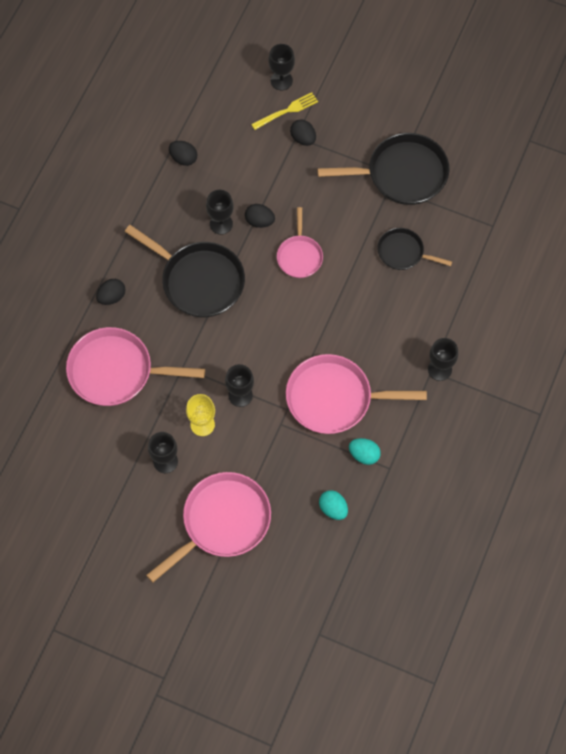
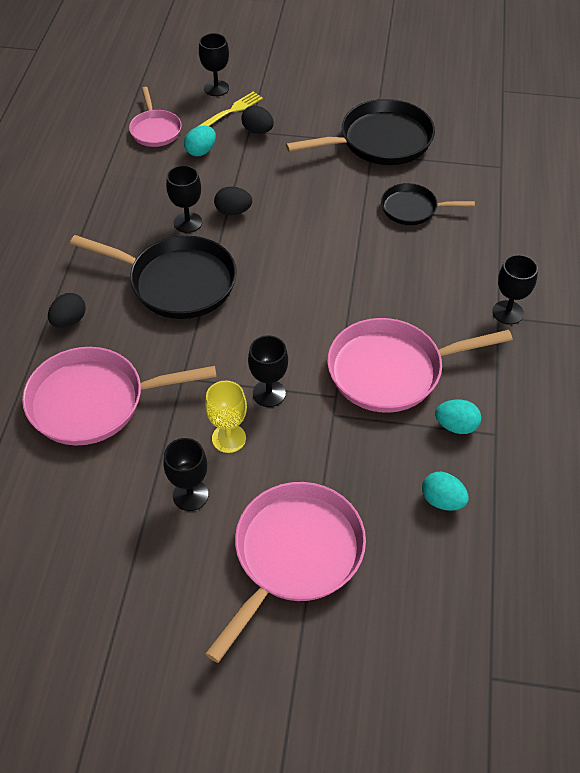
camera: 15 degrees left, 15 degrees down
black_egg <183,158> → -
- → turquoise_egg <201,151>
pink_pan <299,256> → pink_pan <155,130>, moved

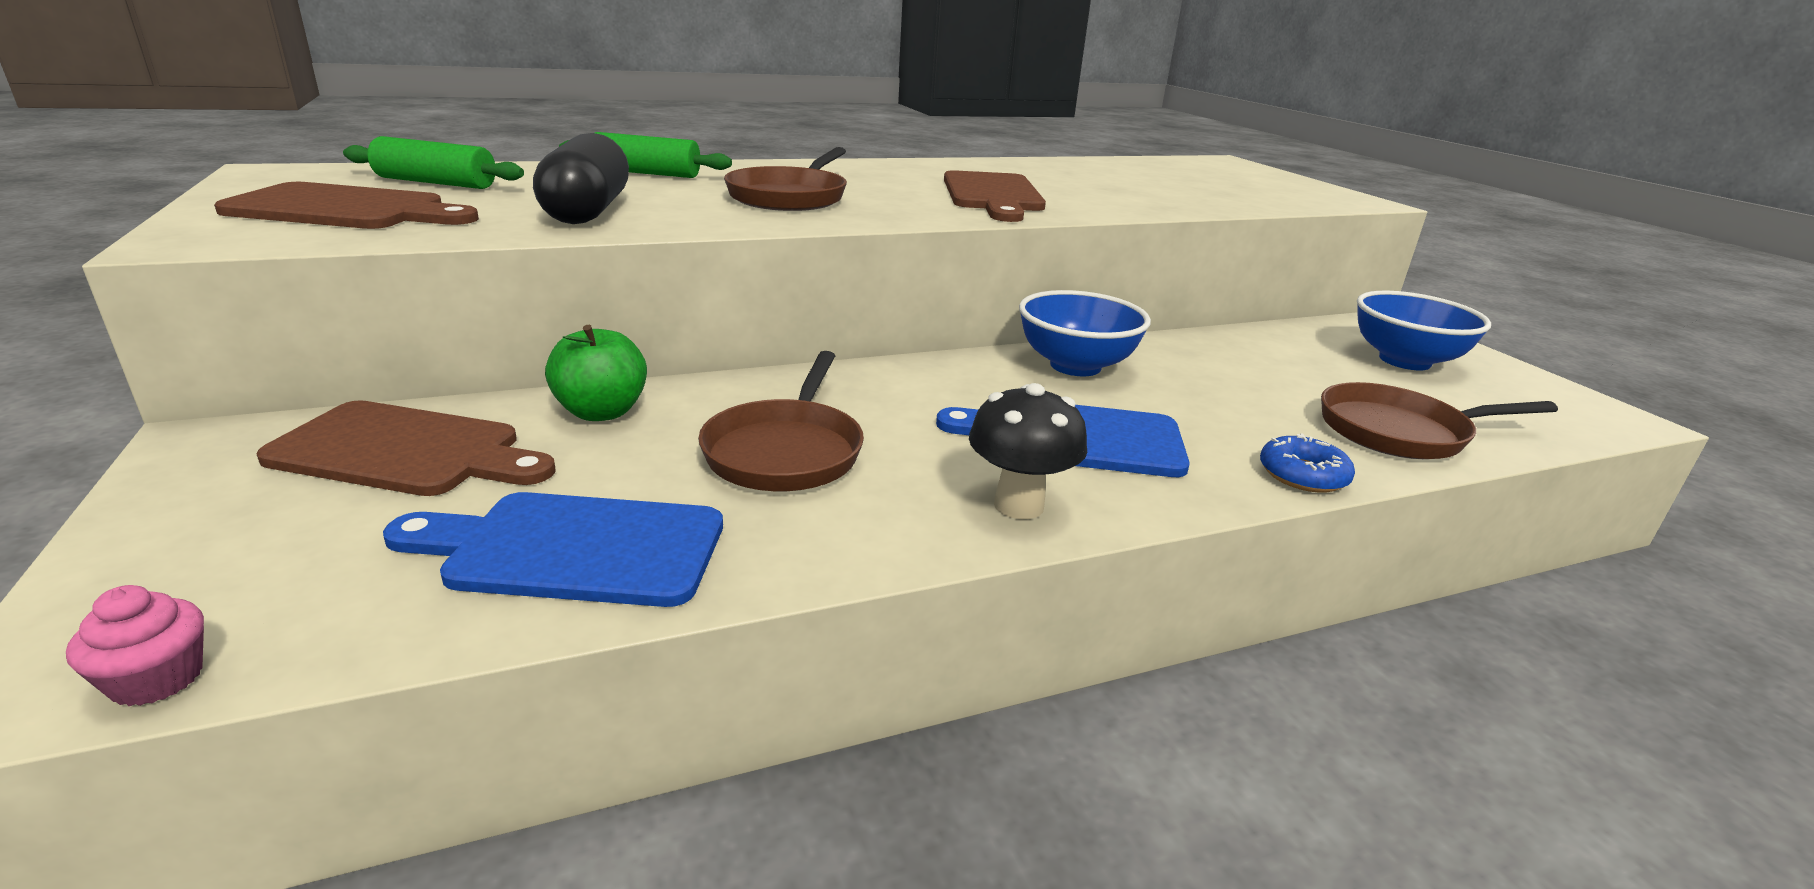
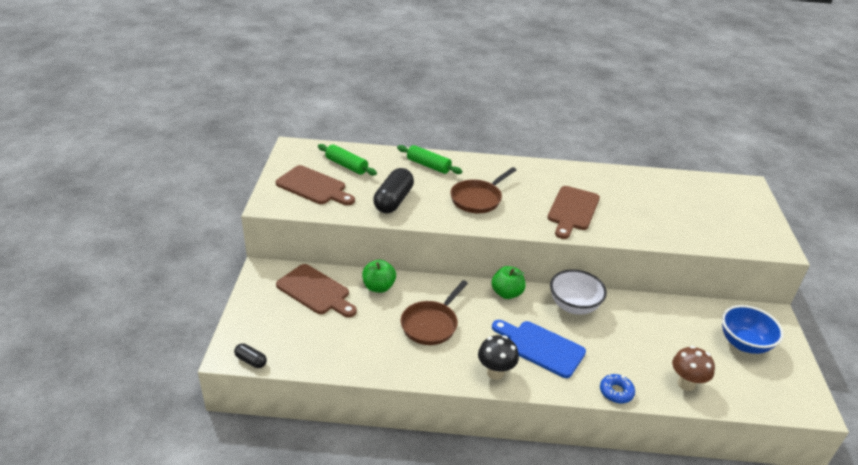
camera: 25 degrees right, 10 degrees up
blue_cutting_board <574,548> → -
- → green_apple <507,293>
pink_cupcake <157,679> → black_capsule <251,361>
brown_pan <1400,432> → brown_mushroom <686,384>
blue_bowl <1075,366> → white_bowl <573,306>

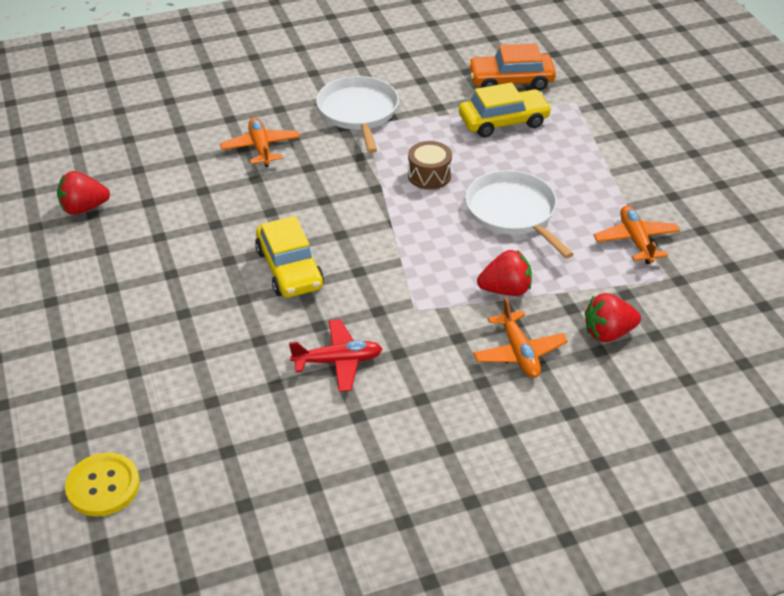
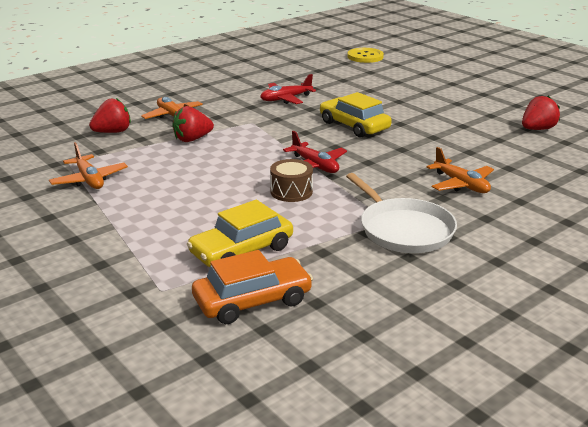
camera: 160 degrees right, 15 degrees down
white_pan <513,212> → -
- → red_plane <315,166>

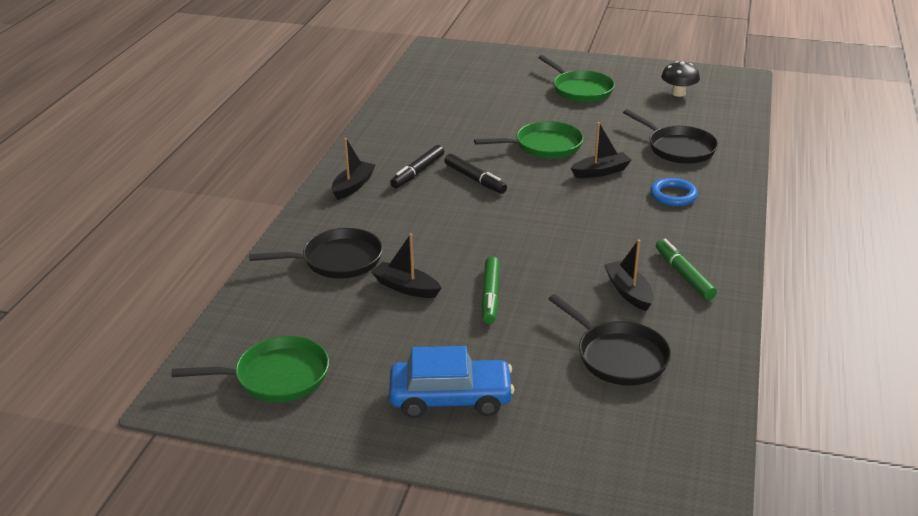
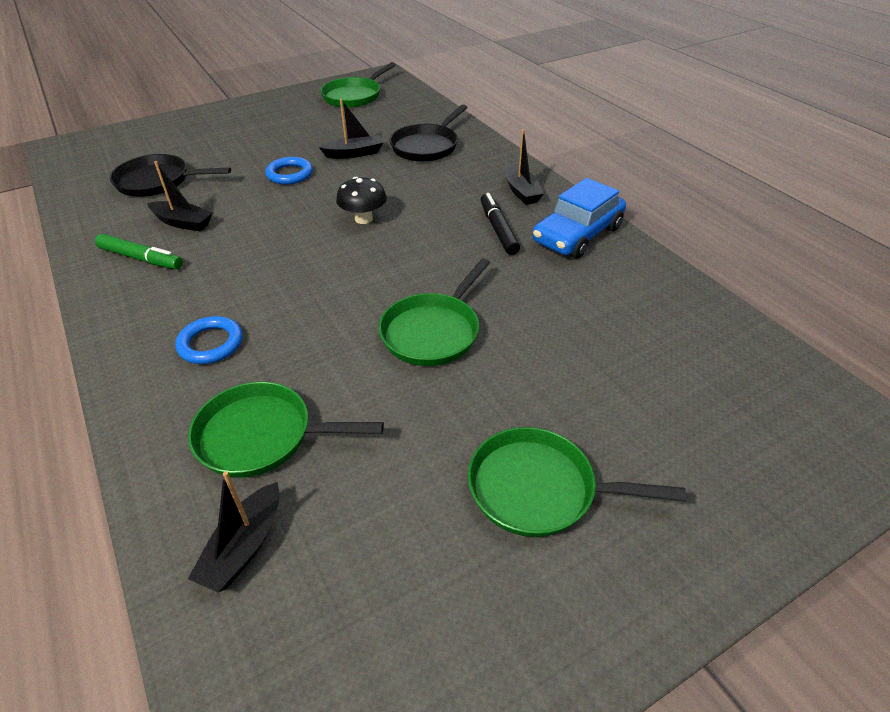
camera: 135 degrees right, 10 degrees up
black_marker <475,179> → -
blue_car <450,398> → blue_car <577,235>, moved
black_boat <601,172> → black_boat <244,547>, moved
black_mushroom <678,93> → black_mushroom <363,219>, moved
green_marker <490,296> → blue_ring <289,174>
black_pan <678,148> → green_pan <261,436>

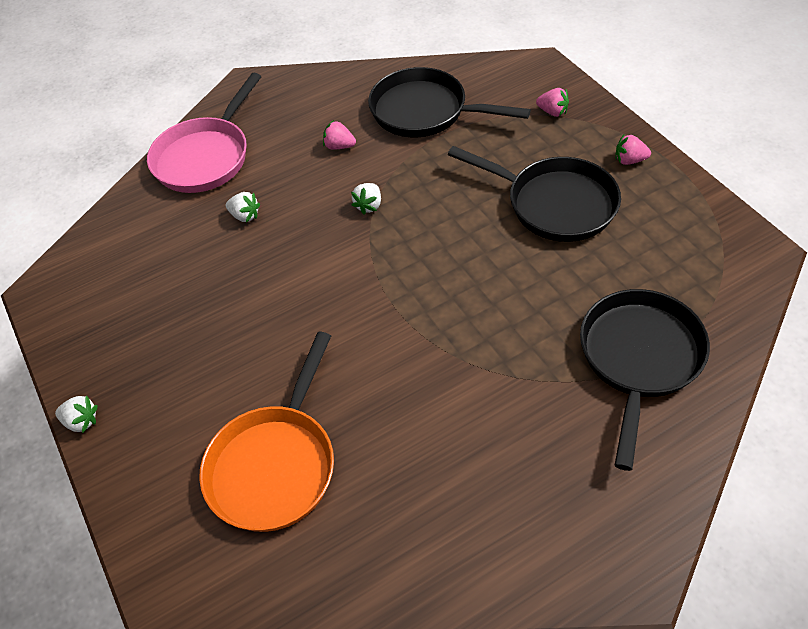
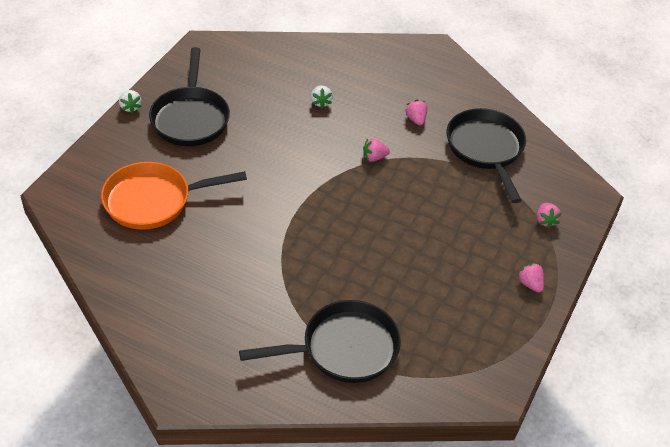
camera: 50 degrees right, 5 degrees down
pink_pan <205,157> → -
black_pan <554,204> → black_pan <190,118>, moved
white_strawberry <369,206> → pink_strawberry <374,157>

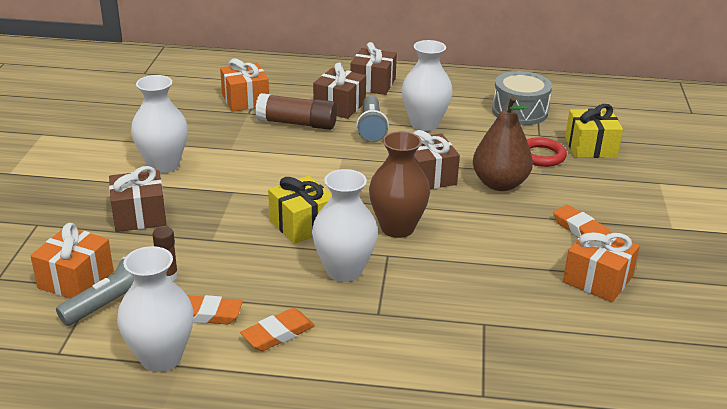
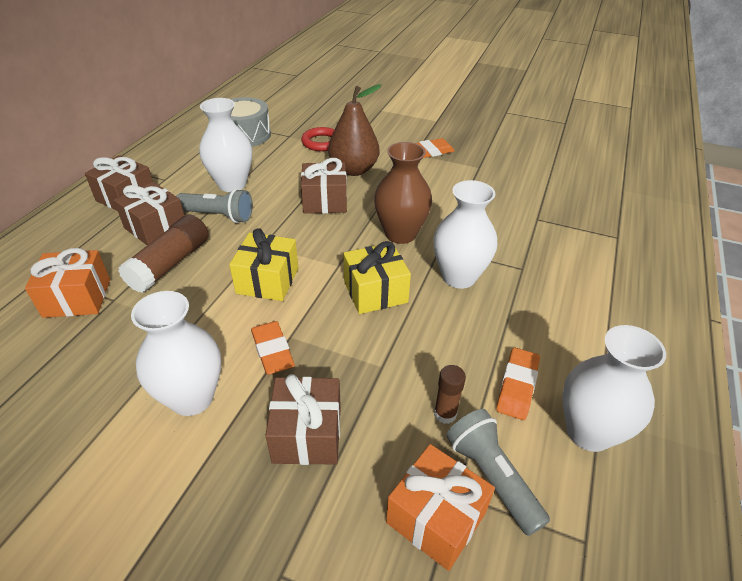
camera: 75 degrees left, 10 degrees up
orange_gift <597,279> → -
orange_eraser <278,334> → orange_eraser <273,351>, moved
yellow_gift <590,147> → yellow_gift <267,280>, moved

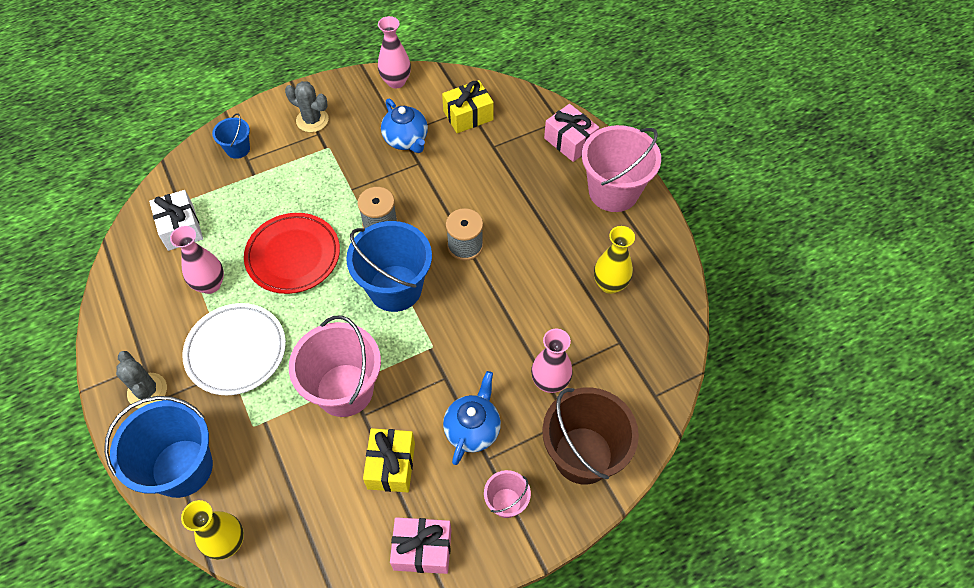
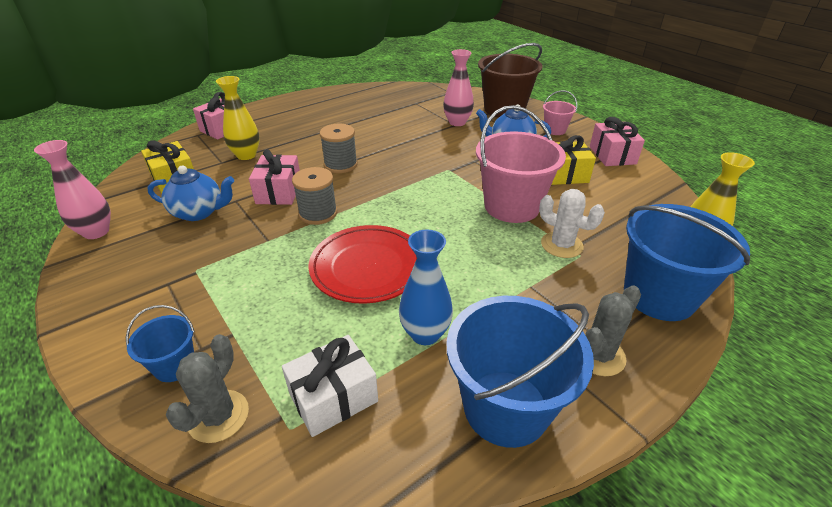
camera: 100 degrees left, 20 degrees down
white_plate <236,351> → -
pink_bucket <613,191> → -
- → pink_gift <279,192>
- → white_cactus <561,245>
grey_cactus <312,120> → grey_cactus <218,416>, moved
blue_bucket <395,288> → blue_bucket <505,407>, moved
yellow_vase <610,284> → yellow_vase <246,155>, moved
pink_vase <210,284> → blue_vase <425,334>
blue_teapot <406,140> → blue_teapot <199,212>, 45 degrees clockwise

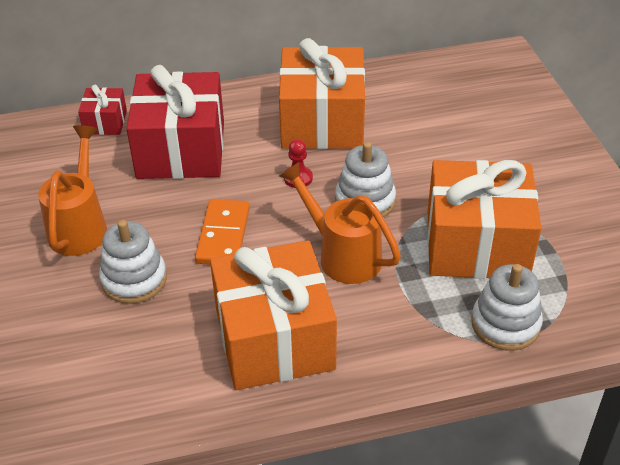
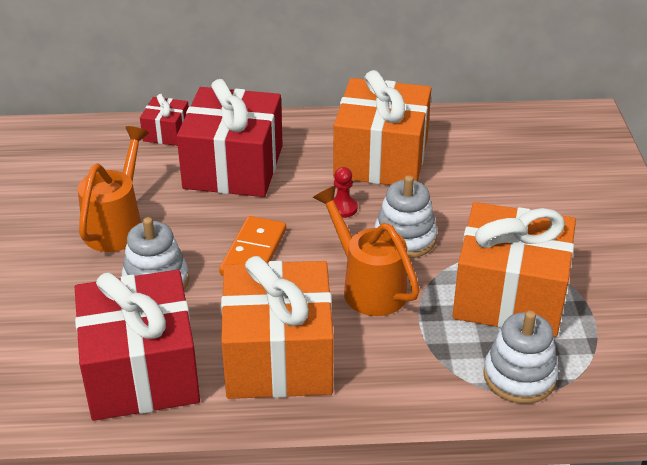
camera: 10 degrees right, 5 degrees down
- → red_gift <141,371>

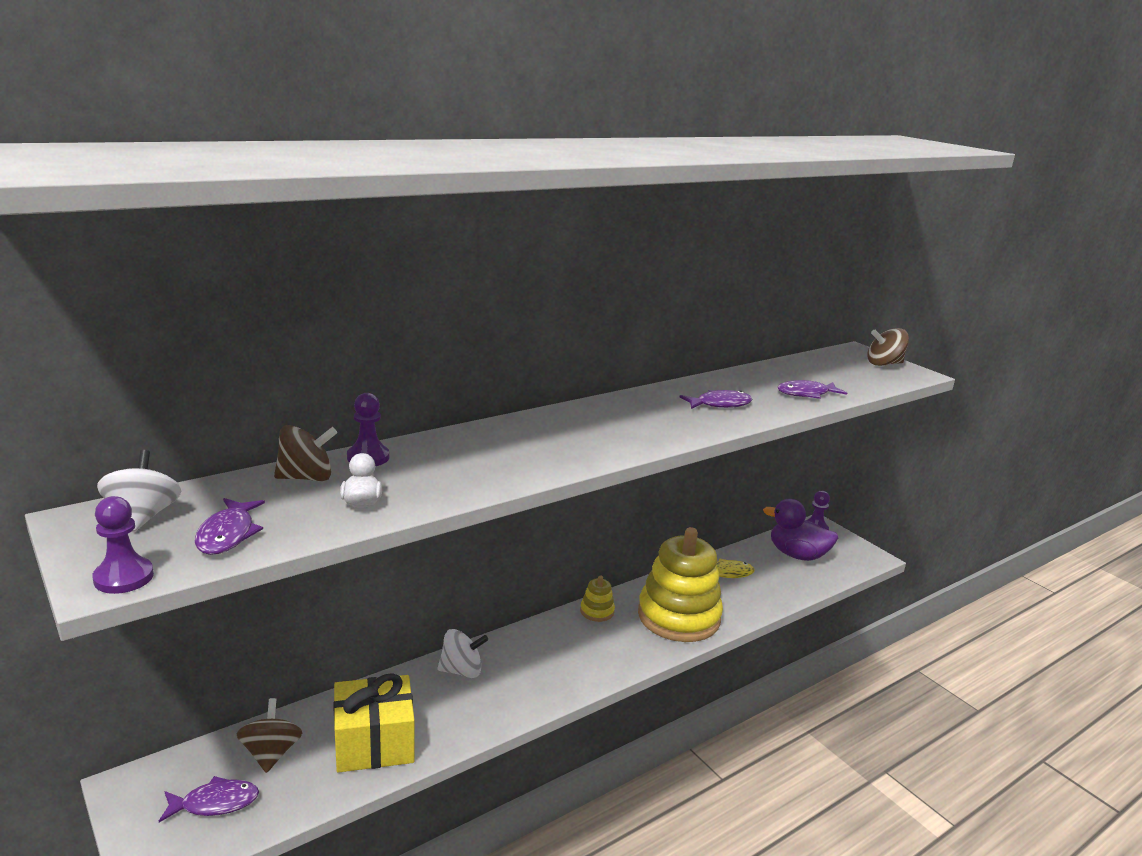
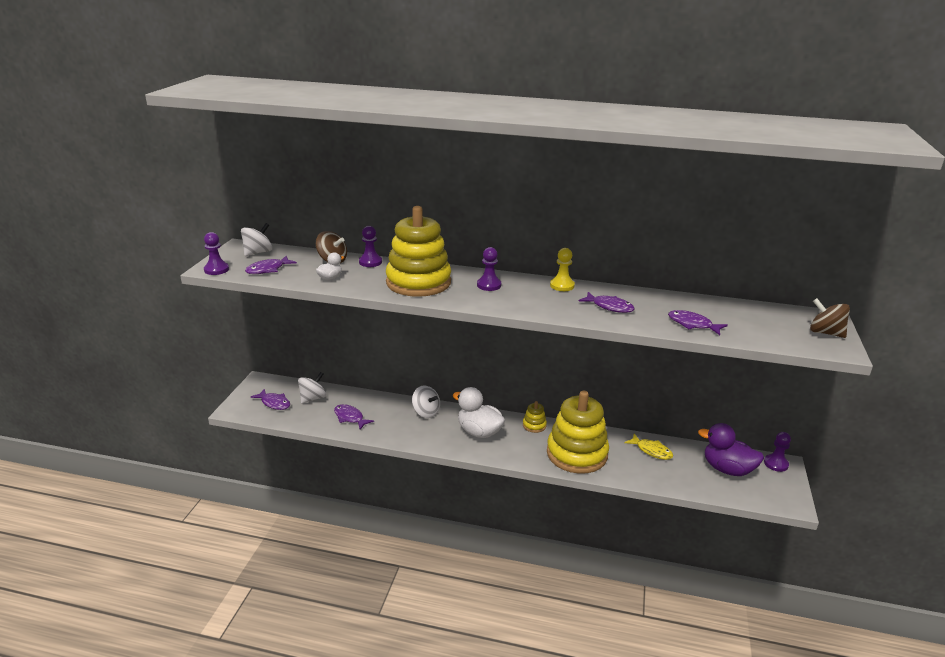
camera: 50 degrees right, 5 degrees up
- → yellow_stacking_toy <418,282>
- → white_duck <479,432>
- → purple_pawn <489,285>
- → yellow_pawn <562,286>
yellow_gift <374,743> → purple_fish <350,418>
brown_spinning_top <271,753> → white_spinning_top <313,398>
purple_duck <797,555> → purple_duck <727,469>, 45 degrees counterclockwise

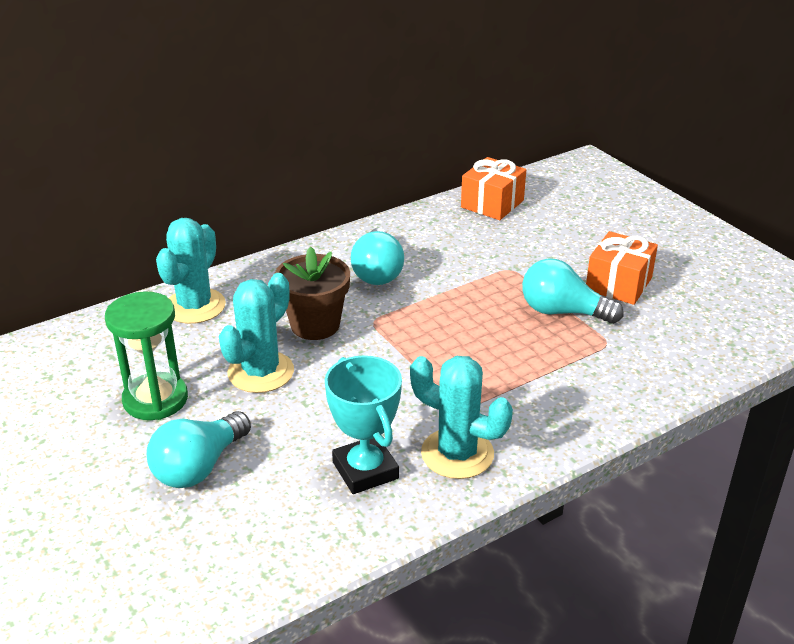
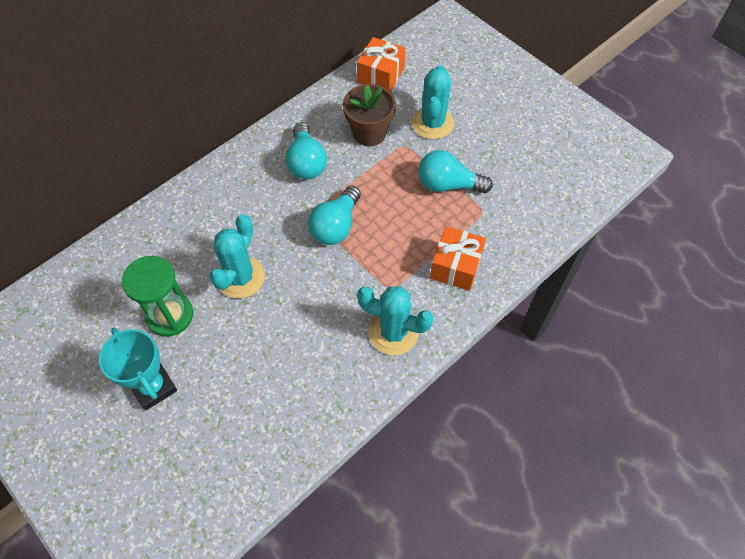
camera: 10 degrees left, 25 degrees up
turquoise_light_bulb <199,467> → turquoise_light_bulb <336,226>, moved
turquoise_cactus <195,306> → turquoise_cactus <432,123>, moved
brown_flower_pot <315,325> → brown_flower_pot <369,133>, moved
turquoise_trophy <365,470> → turquoise_trophy <153,387>, moved
orange_gift <618,284> → orange_gift <456,266>, moved

